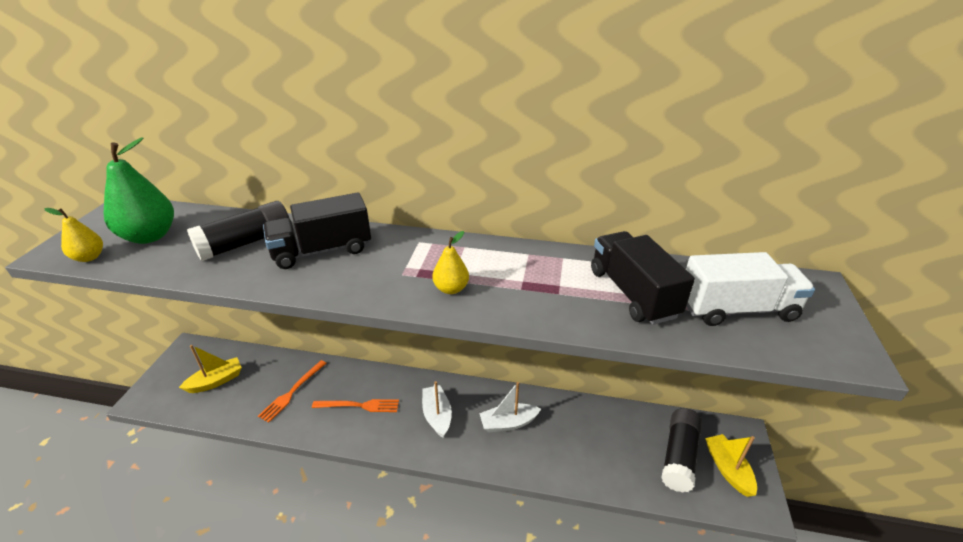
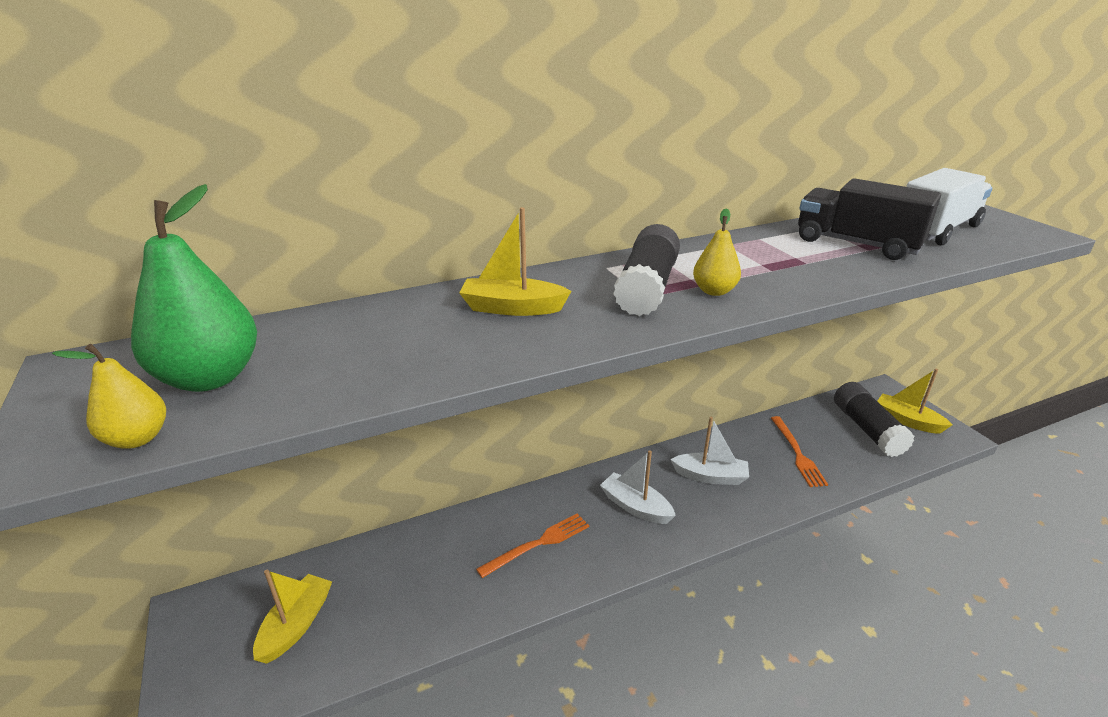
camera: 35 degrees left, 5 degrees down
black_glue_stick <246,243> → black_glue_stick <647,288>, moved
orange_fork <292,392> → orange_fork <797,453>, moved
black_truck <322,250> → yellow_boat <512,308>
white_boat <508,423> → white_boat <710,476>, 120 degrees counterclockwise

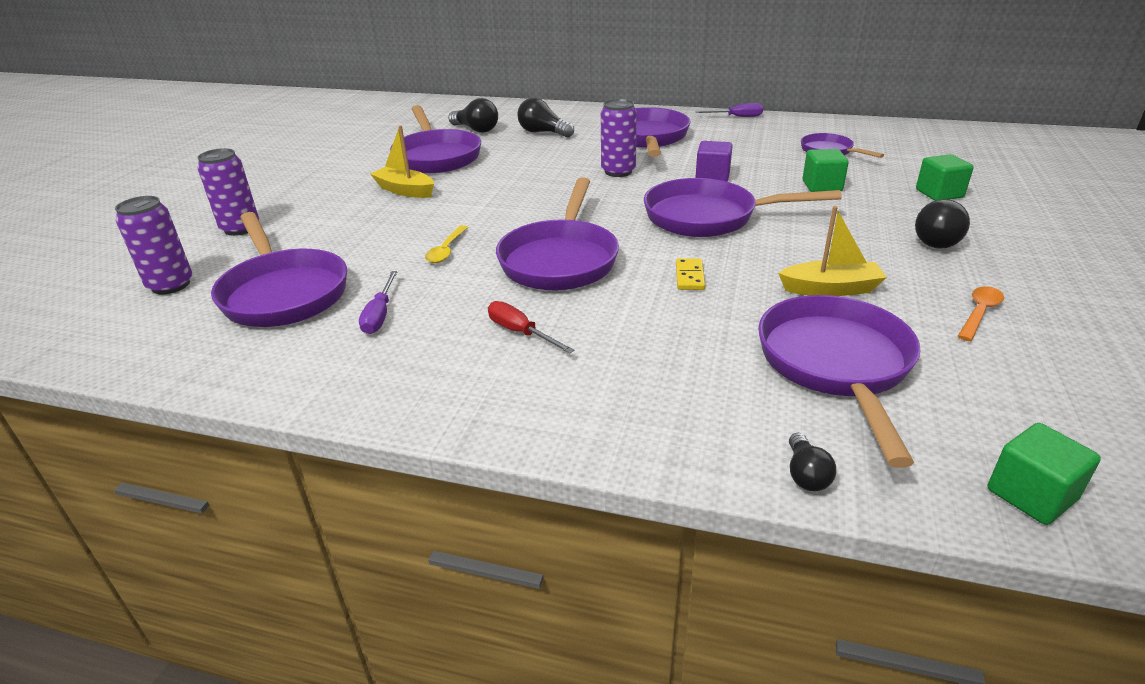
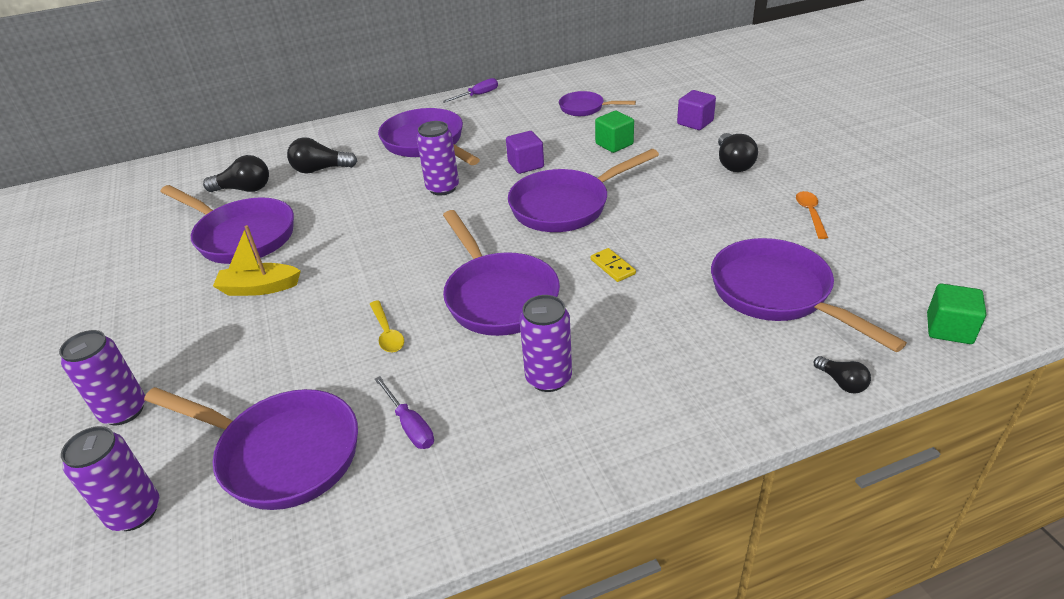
camera: 35 degrees left, 5 degrees up
yellow_boat <830,289> → -
red_screwdriver <520,332> → purple_can <548,378>
green_cube <939,193> → purple_cube <695,122>

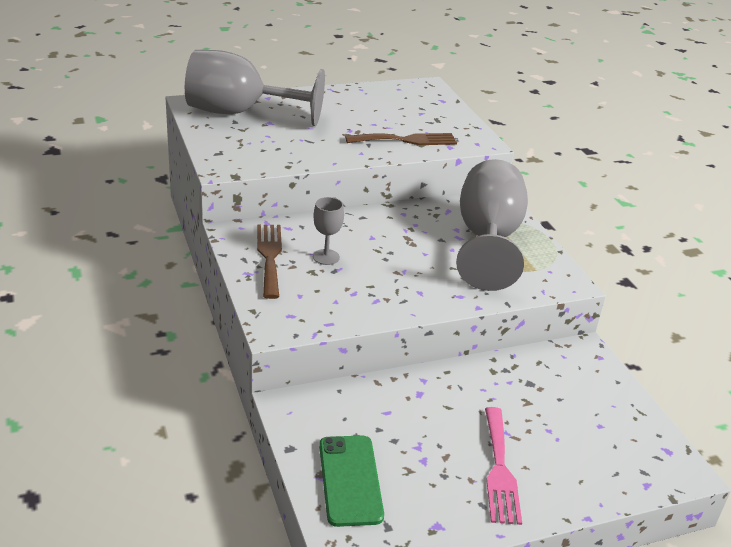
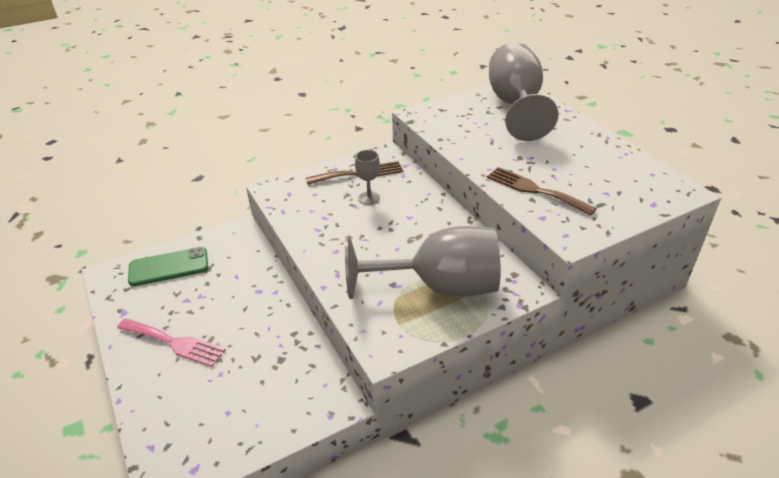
camera: 85 degrees right, 5 degrees up
brown_fork <406,140> → brown_fork <534,190>, 150 degrees clockwise
pink_fork <499,470> → pink_fork <174,343>, 150 degrees counterclockwise

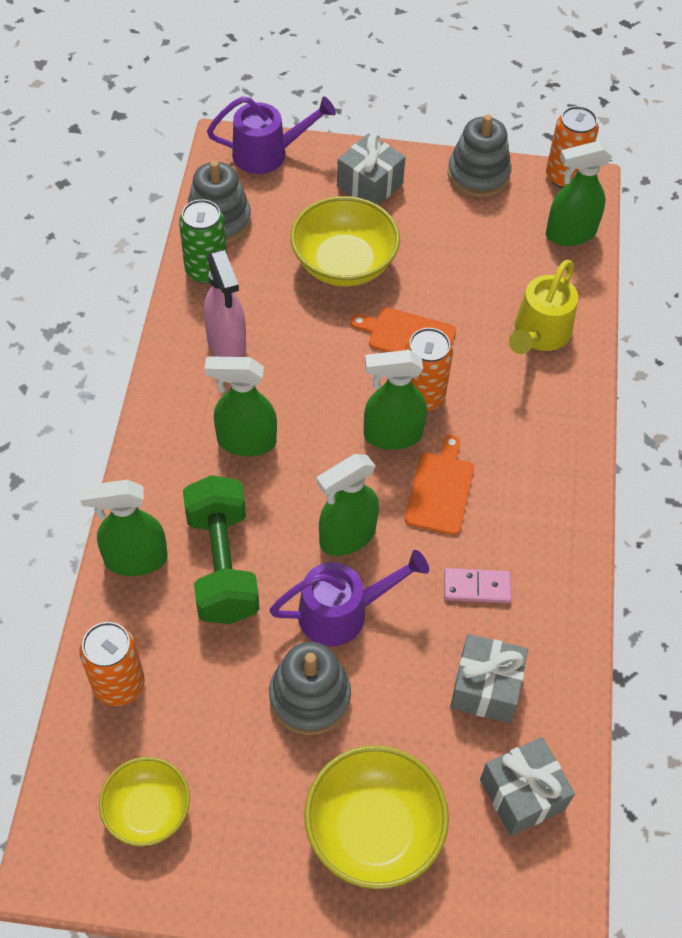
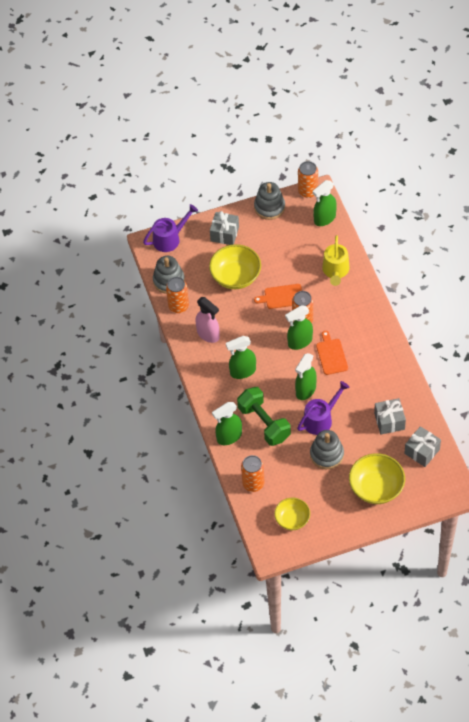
camera: 20 degrees left, 0 degrees up
pink_domino <477,587> → -
green_can <206,270> → orange_can <178,306>

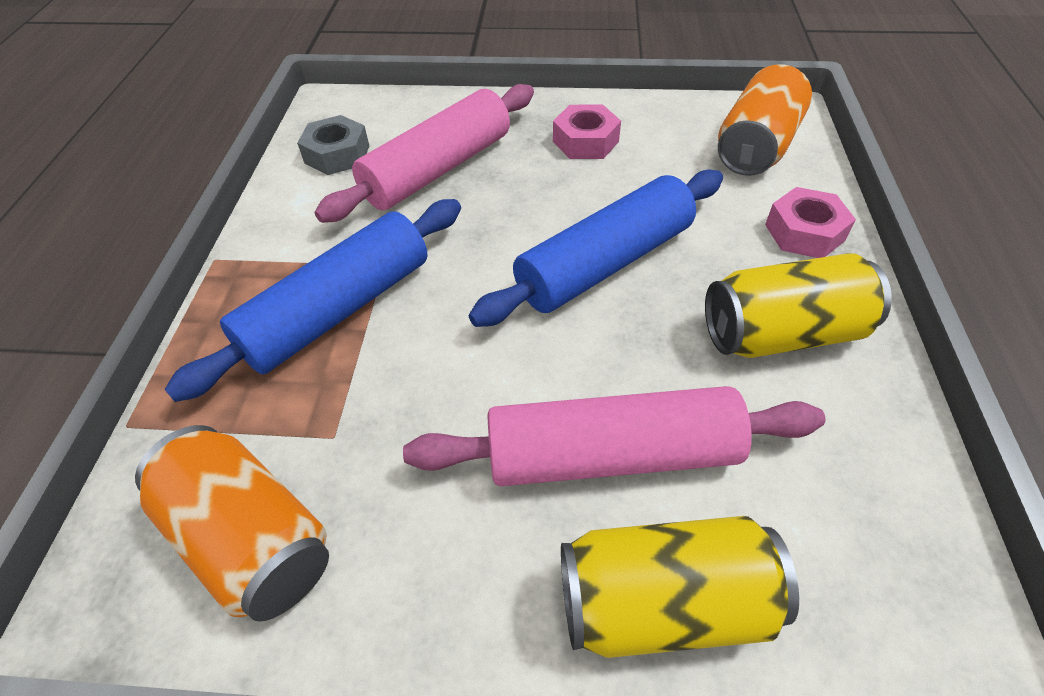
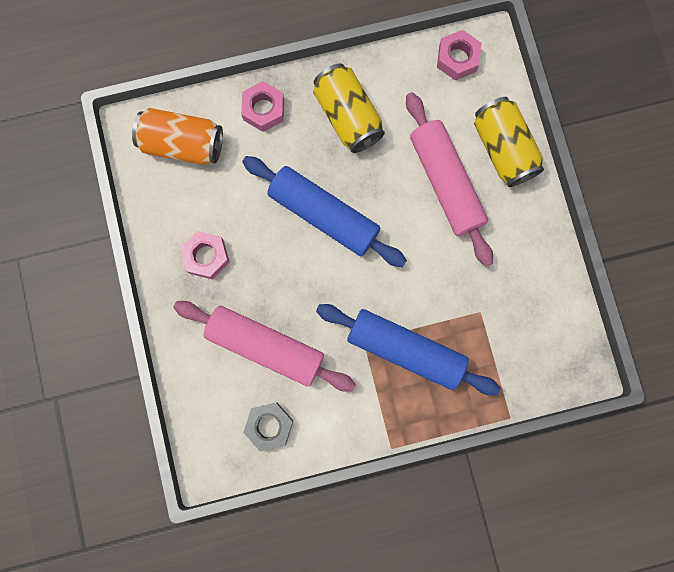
camera: 110 degrees left, 30 degrees up
orange_can <251,538> → -
- → pink_nut <457,58>

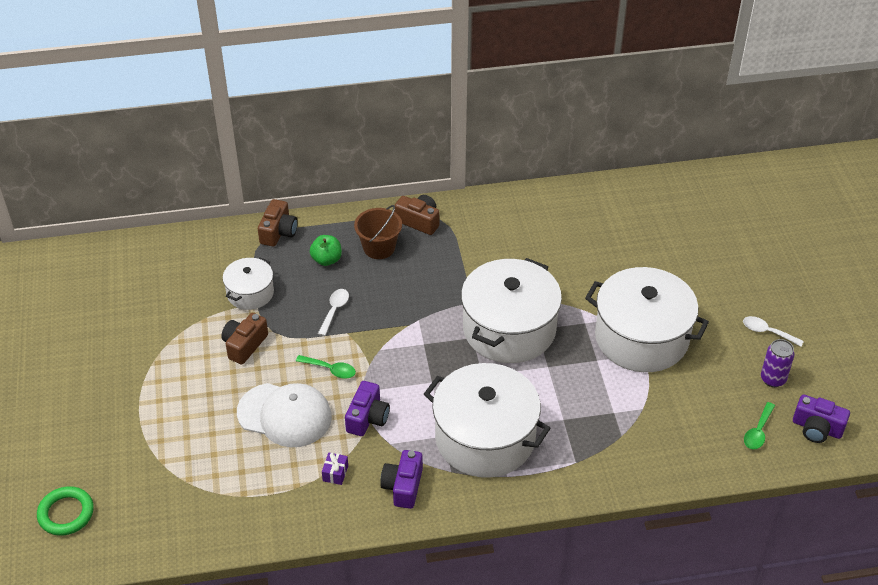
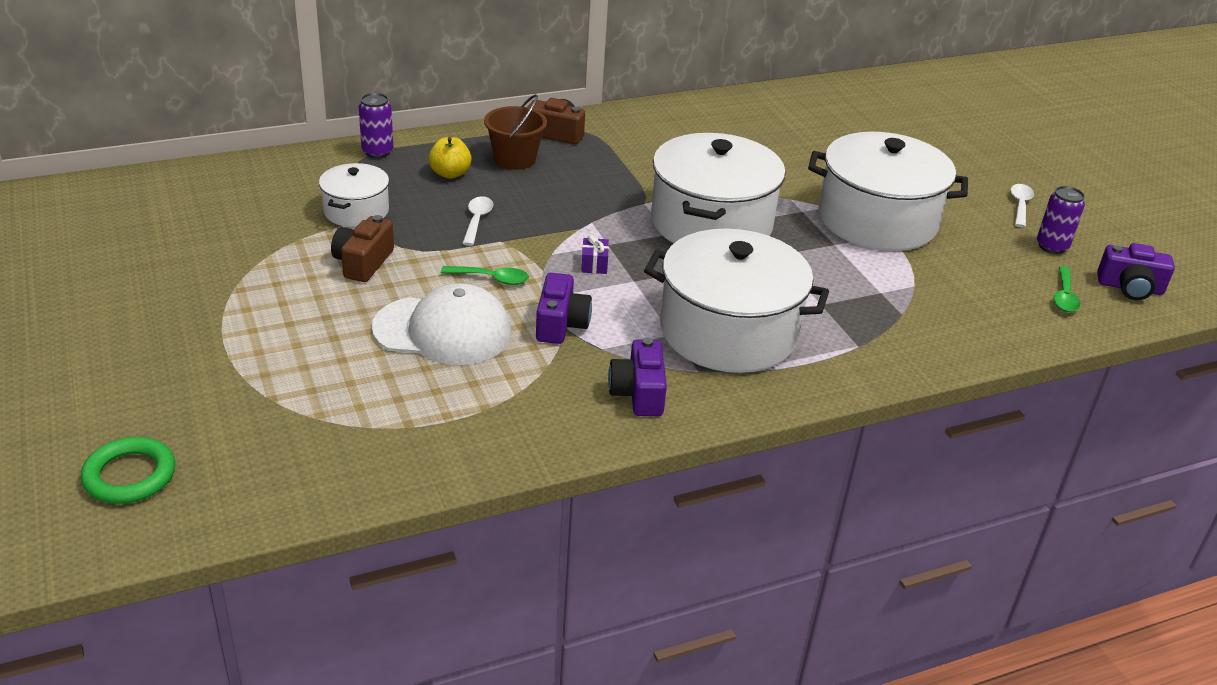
camera: 15 degrees left, 10 degrees down
purple_gift <335,473> → purple_gift <594,264>, moved
brown_camera <278,232> → purple_can <377,152>
green_apple <326,260> → yellow_apple <450,174>
white_spoon <767,332> → white_spoon <1020,205>, 90 degrees clockwise

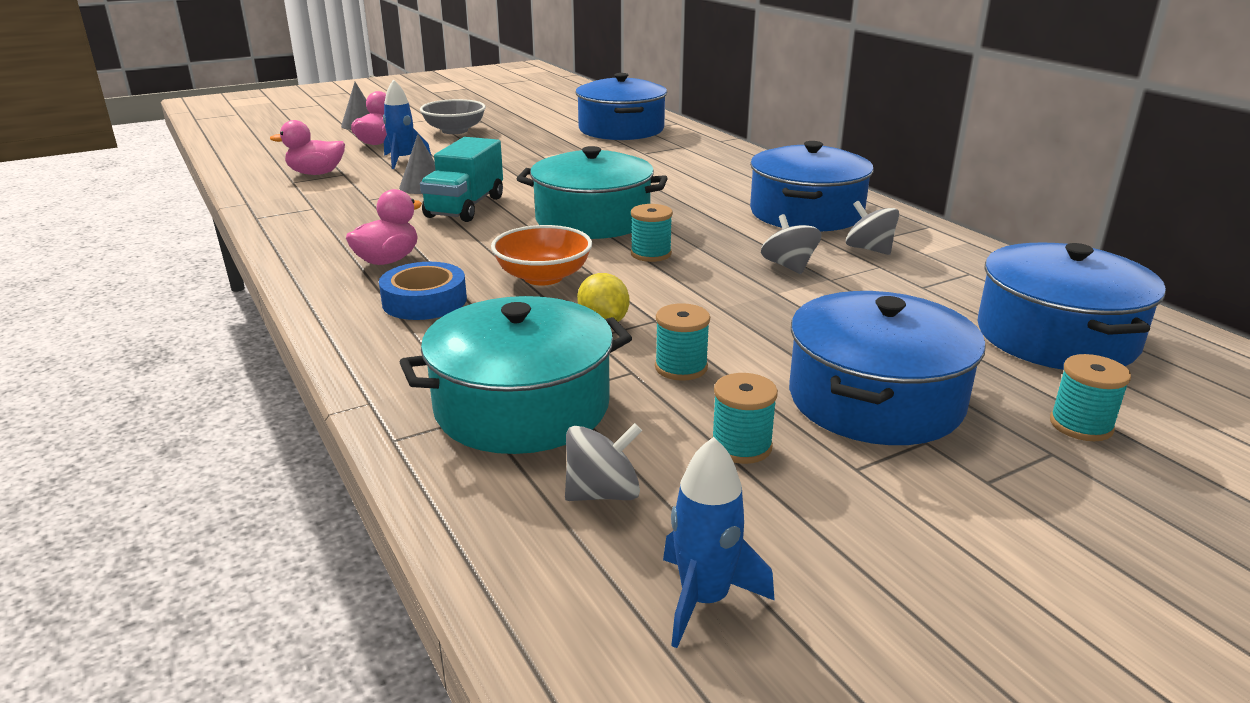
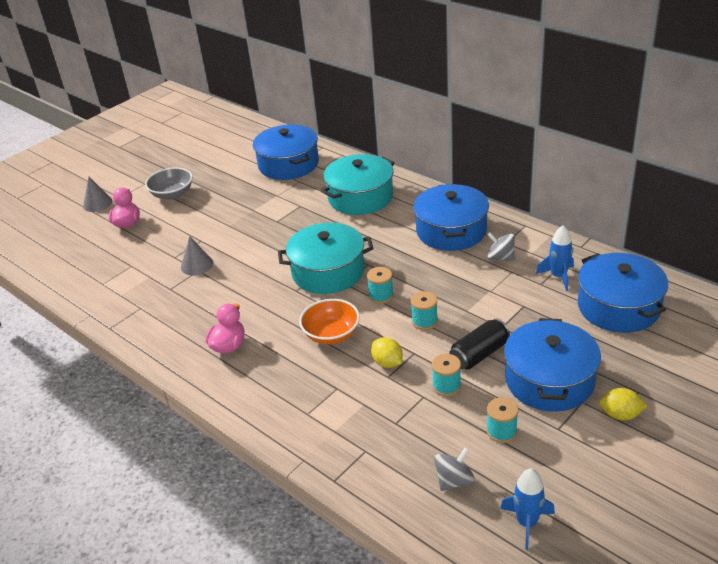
camera: 15 degrees left, 10 degrees up
pink_duck <316,173> → -
blue_tape <424,301> → -
turquoise_truck <465,207> → -
grey_spinning_top <789,266> → -
- → black_can <479,354>
- → yellow_lemon <620,415>
blue_rocket <403,160> → blue_rocket <558,277>, moved
turquoise_pot <522,406> → turquoise_pot <360,197>, moved
turquoise_spool <1081,425> → turquoise_spool <424,321>, moved

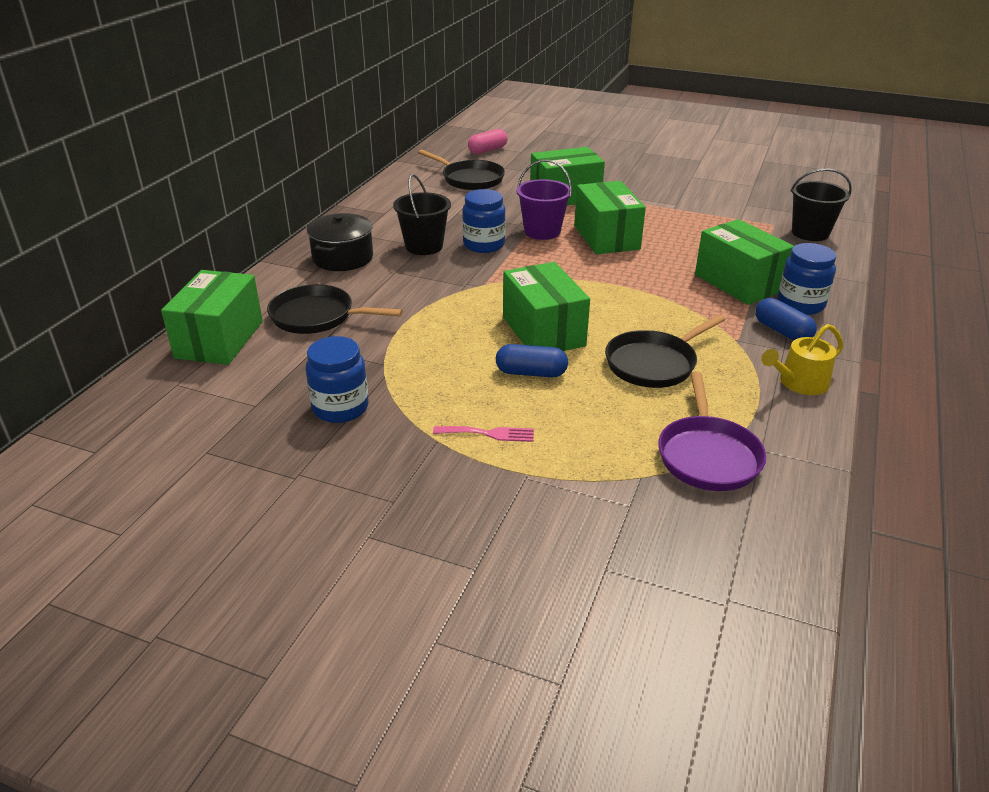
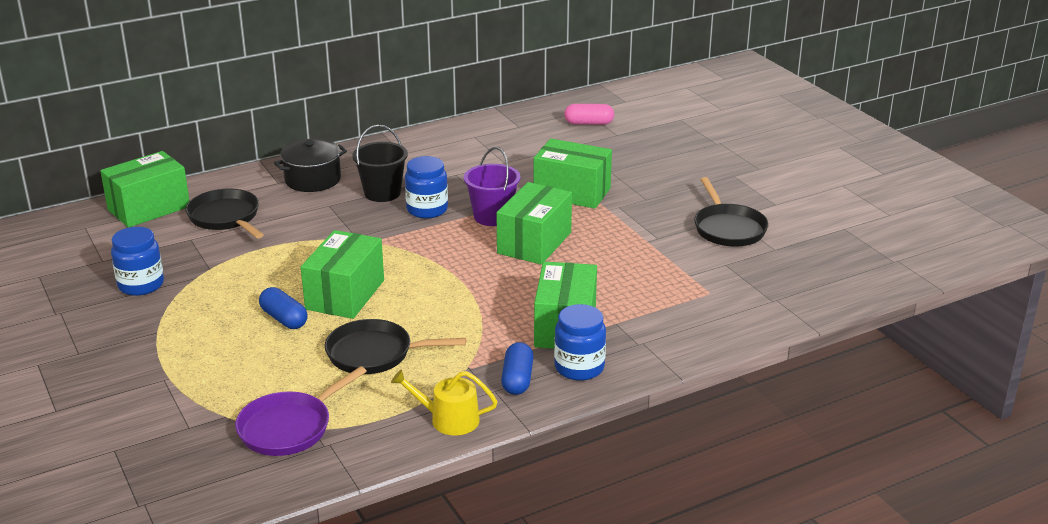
camera: 40 degrees right, 5 degrees down
pink_fork <489,434> → -
black_bucket <810,233> → -
black_pan <470,179> → black_pan <728,228>, moved

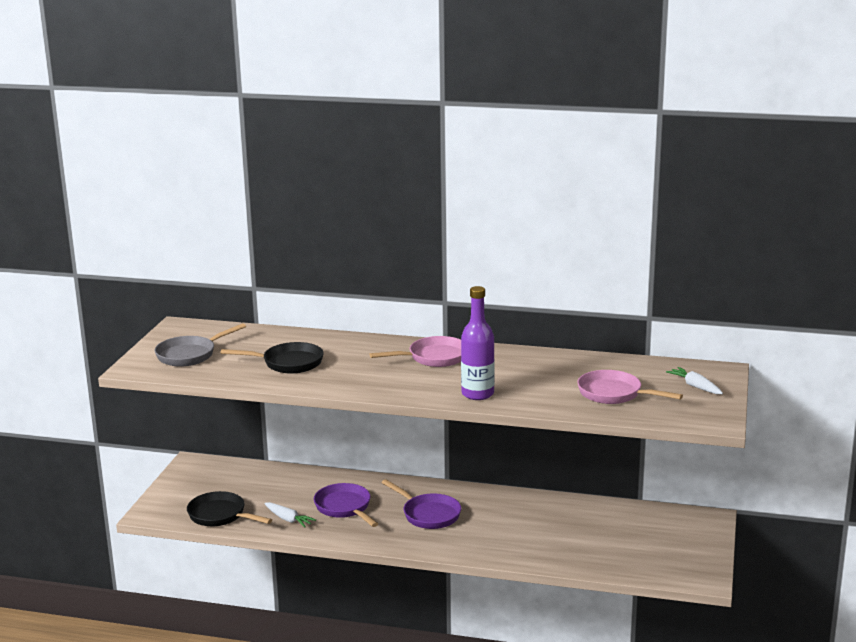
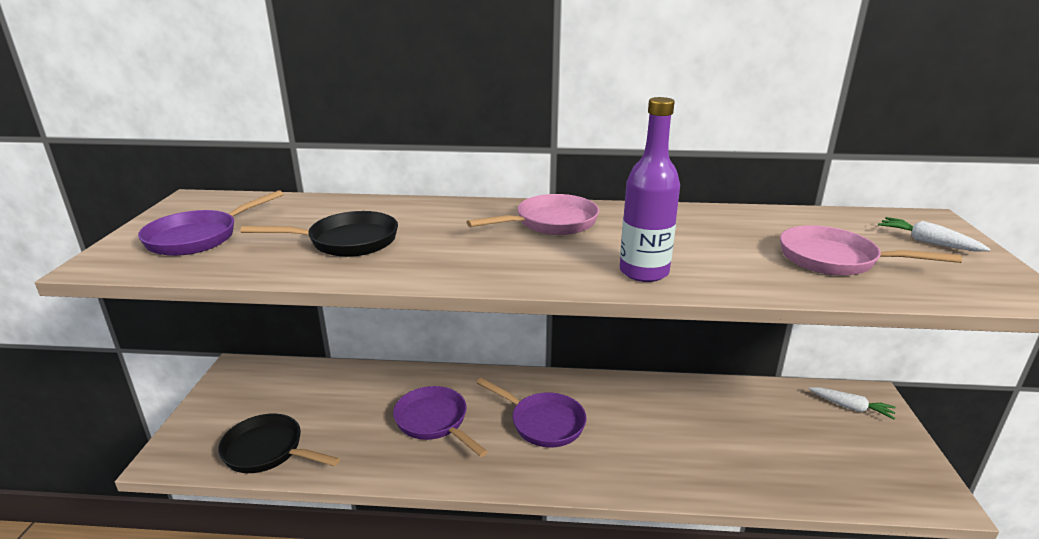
camera: 10 degrees left, 5 degrees up
white_carrot <288,519> → white_carrot <851,407>, moved
grey_pan <189,355> → purple_pan <198,237>

